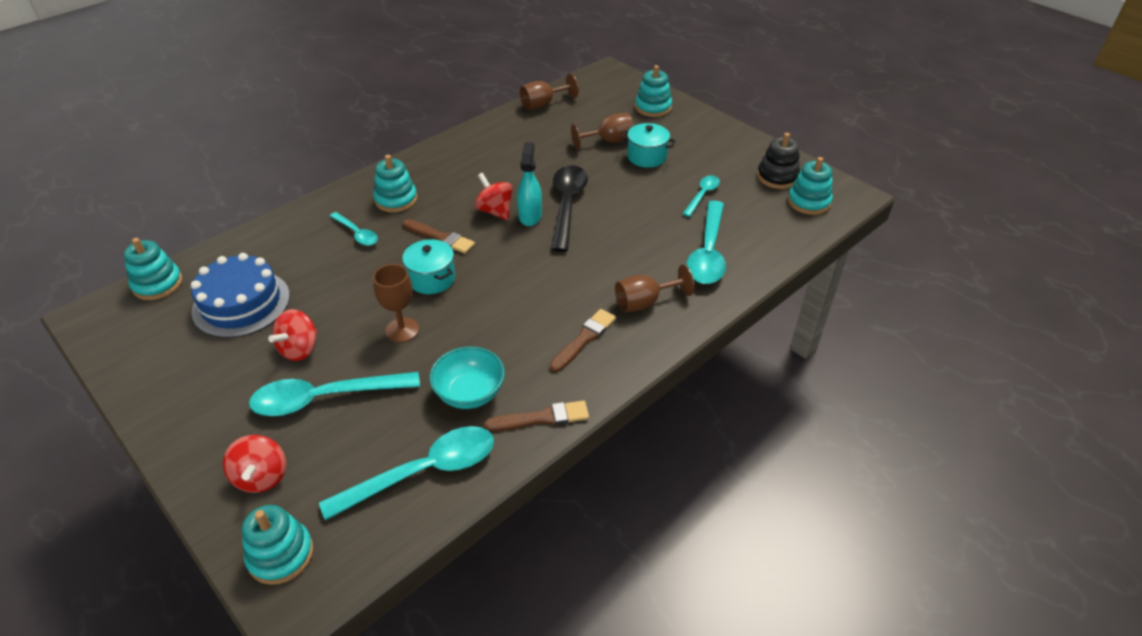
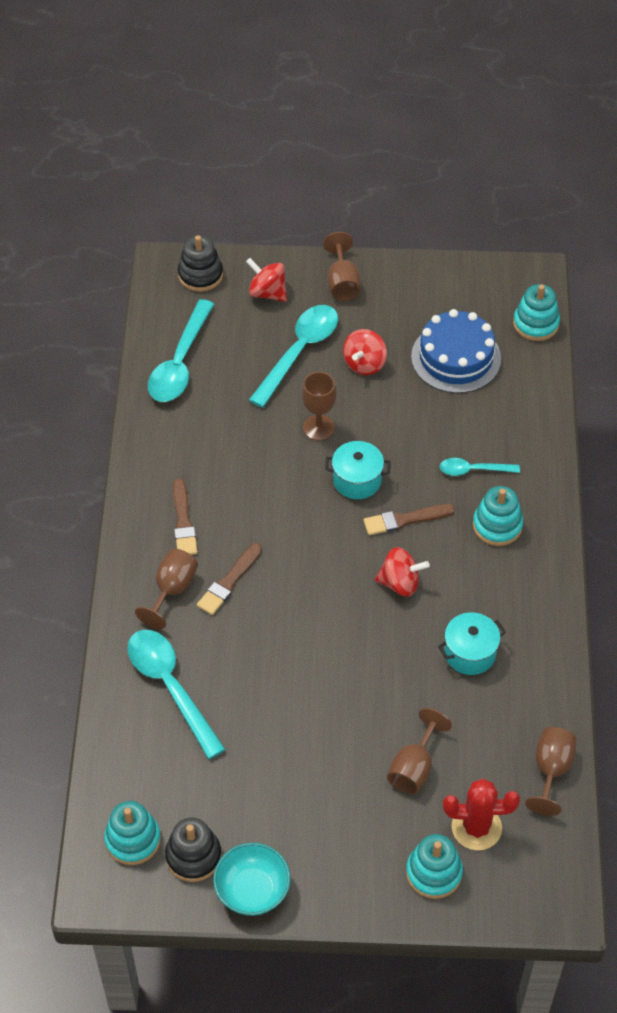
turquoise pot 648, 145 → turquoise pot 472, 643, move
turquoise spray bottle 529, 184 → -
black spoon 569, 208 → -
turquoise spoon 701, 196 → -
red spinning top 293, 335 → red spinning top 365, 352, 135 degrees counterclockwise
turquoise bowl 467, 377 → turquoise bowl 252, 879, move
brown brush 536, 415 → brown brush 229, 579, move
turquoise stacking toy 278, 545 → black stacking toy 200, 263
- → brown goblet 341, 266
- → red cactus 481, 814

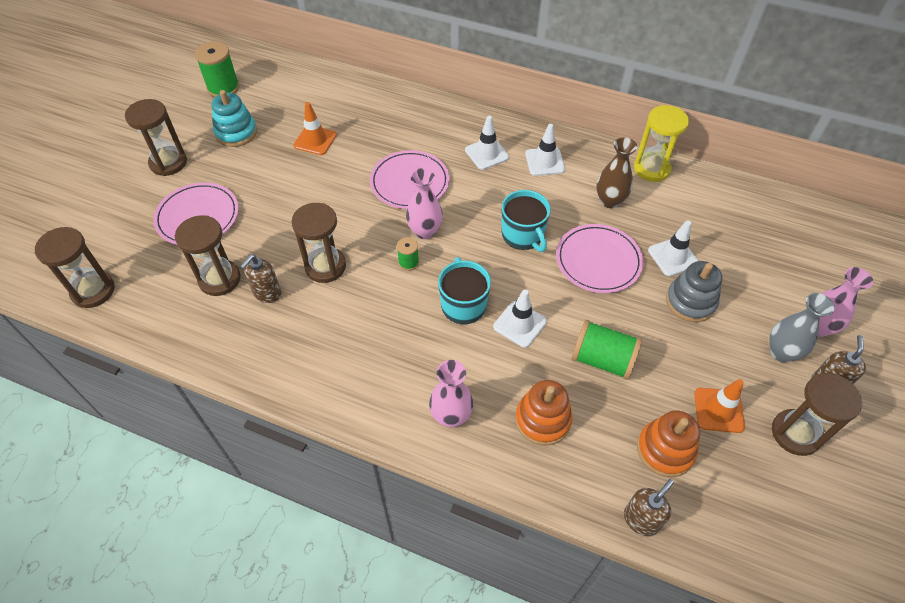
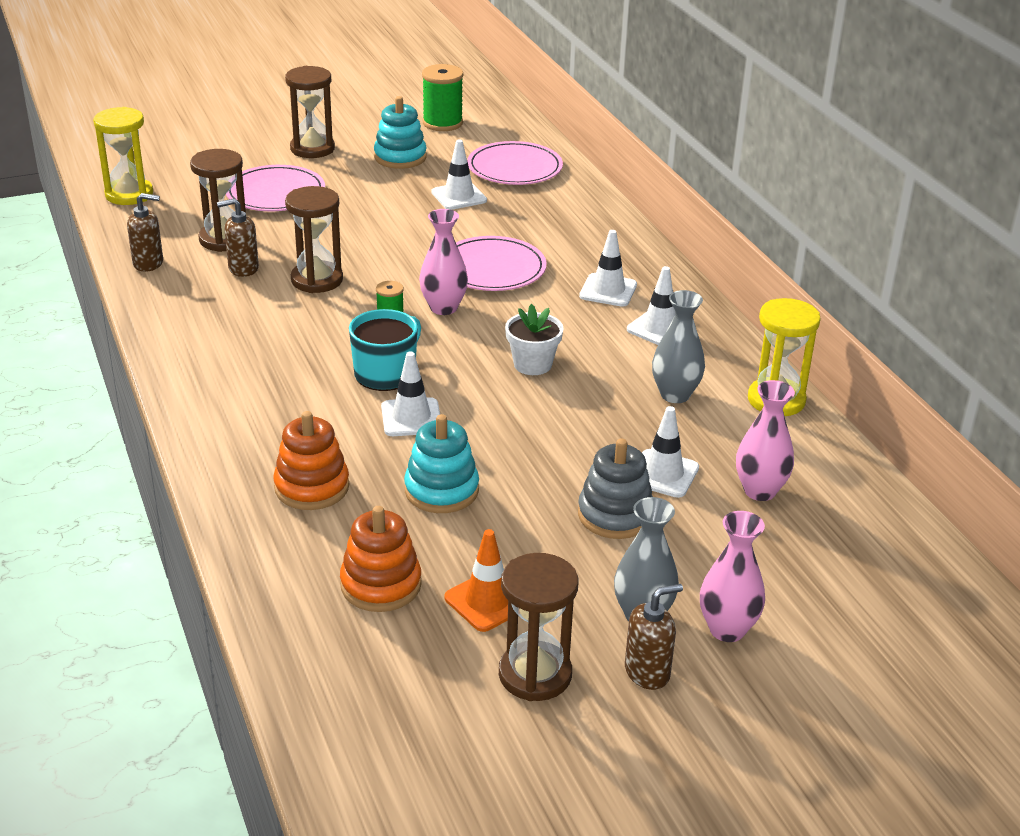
orange traffic cone 315, 128 → white traffic cone 459, 174
brown vase 616, 172 → grey vase 678, 346
turquoise mug 526, 221 → white flower pot 534, 339
pink plate 599, 258 → pink plate 515, 163, move
brown hourglass 75, 267 → yellow hourglass 123, 156
green spool 607, 350 → turquoise stacking toy 441, 463
pink vase 451, 393 → pink vase 765, 440, move
brown soap dispenser 649, 508 → brown soap dispenser 145, 232, move

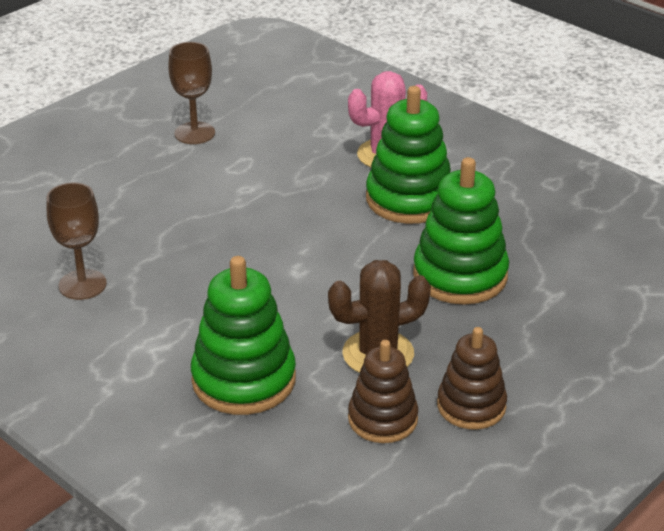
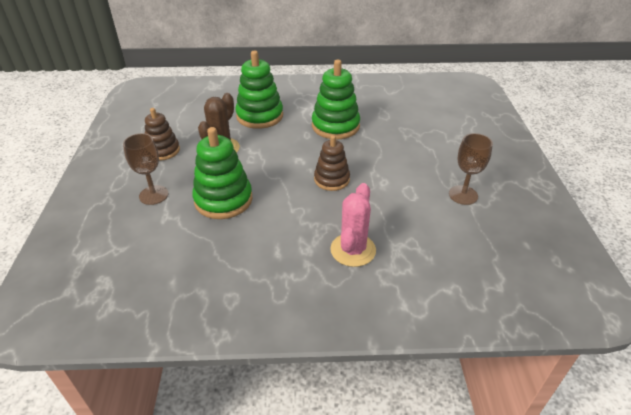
green stacking toy 408, 155 → green stacking toy 336, 99, move
brown goblet 77, 241 → brown goblet 146, 169, move
brown stacking toy 383, 391 → brown stacking toy 332, 163, move

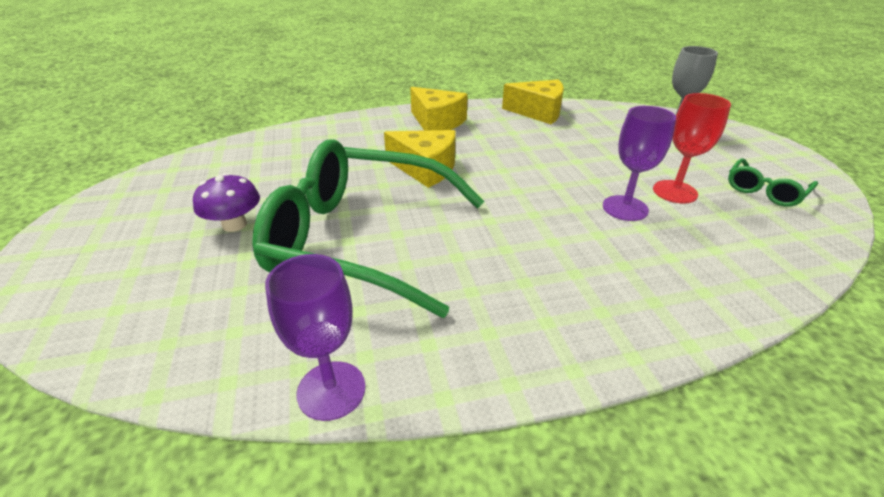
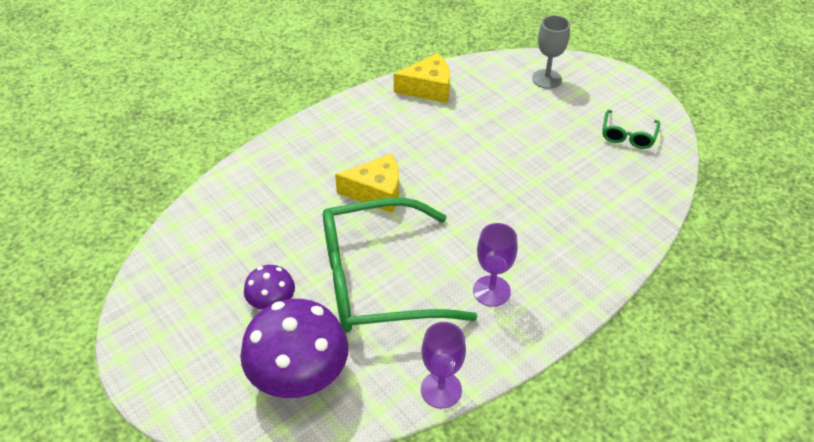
yellow cheese 439, 108 → -
red goblet 692, 148 → -
purple goblet 639, 163 → purple goblet 495, 265, move
- → purple mushroom 294, 348

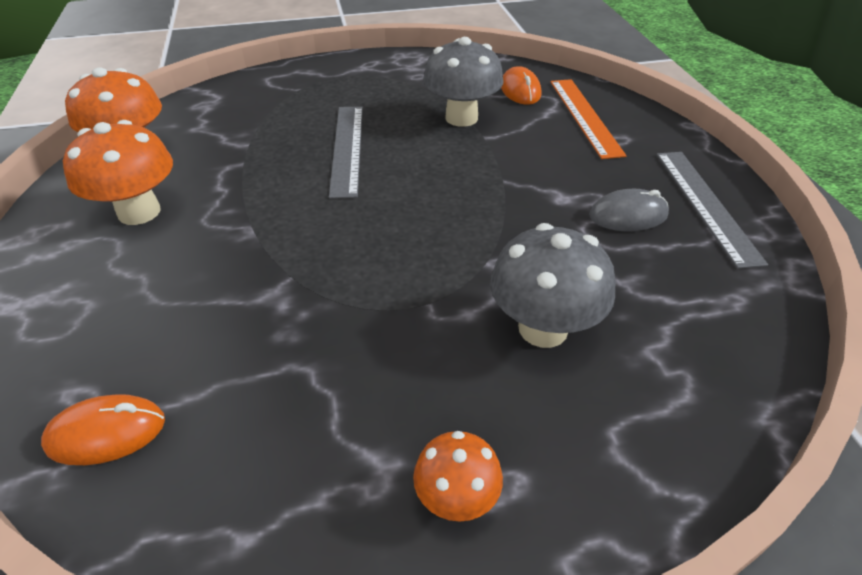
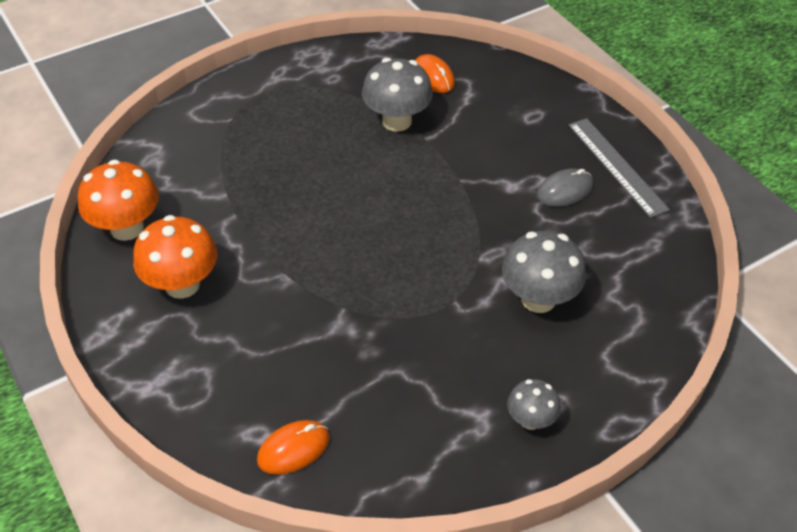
orange ruler 588, 119 → -
grey ruler 346, 152 → -
orange mushroom 458, 476 → grey mushroom 534, 404

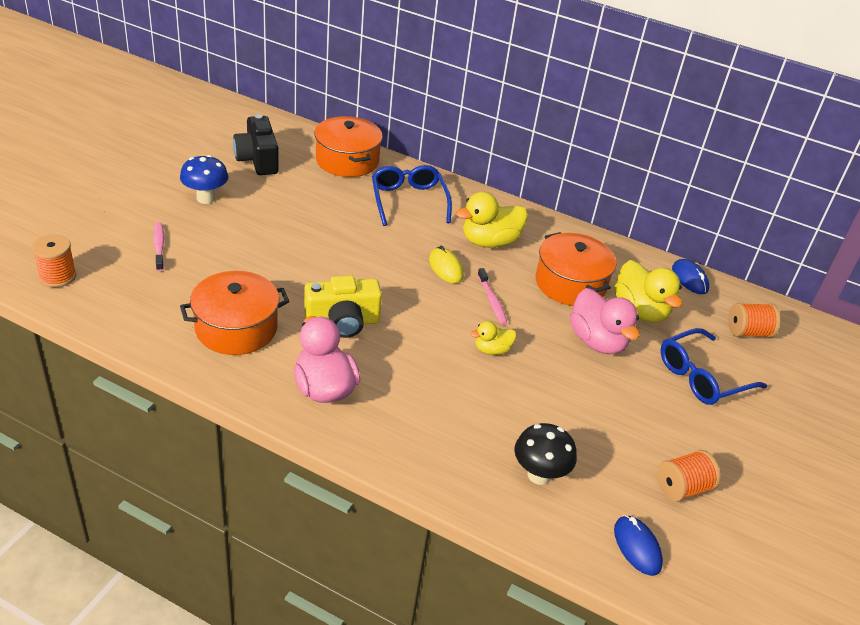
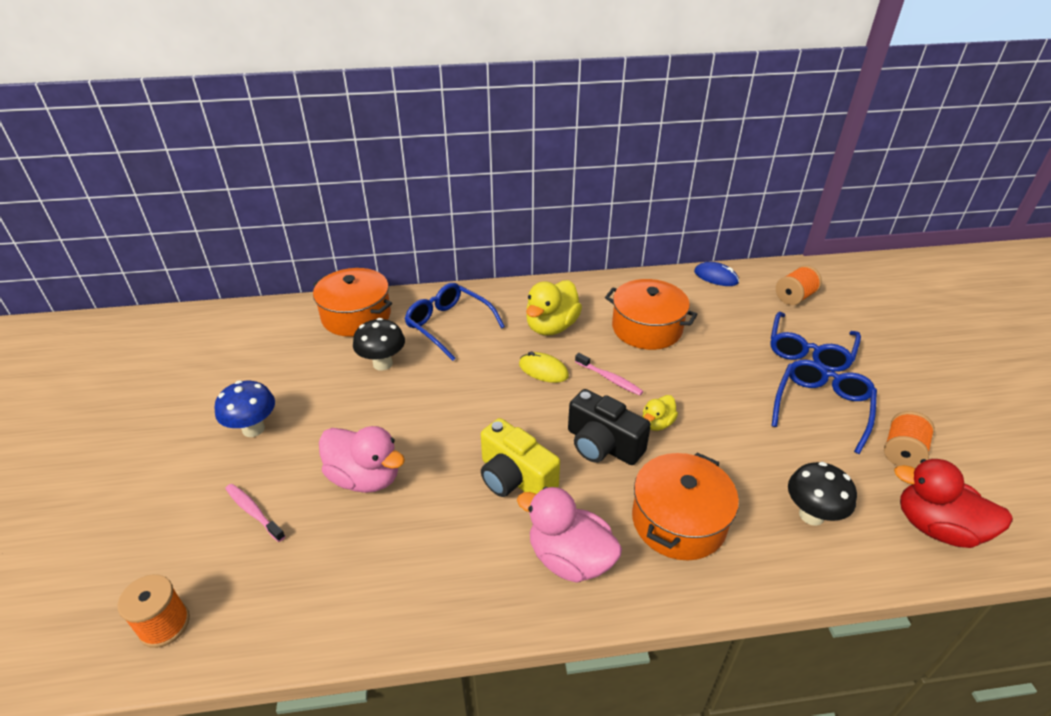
black camera 256, 144 → black camera 609, 427, move
yellow duck 648, 291 → -
orange pot 234, 313 → orange pot 685, 506, move
yellow camera 343, 307 → yellow camera 520, 457, 90 degrees clockwise
pink duck 605, 321 → pink duck 362, 459, move
blue mouse 638, 545 → red duck 953, 503
- → black mushroom 379, 344
- → blue glasses 824, 407

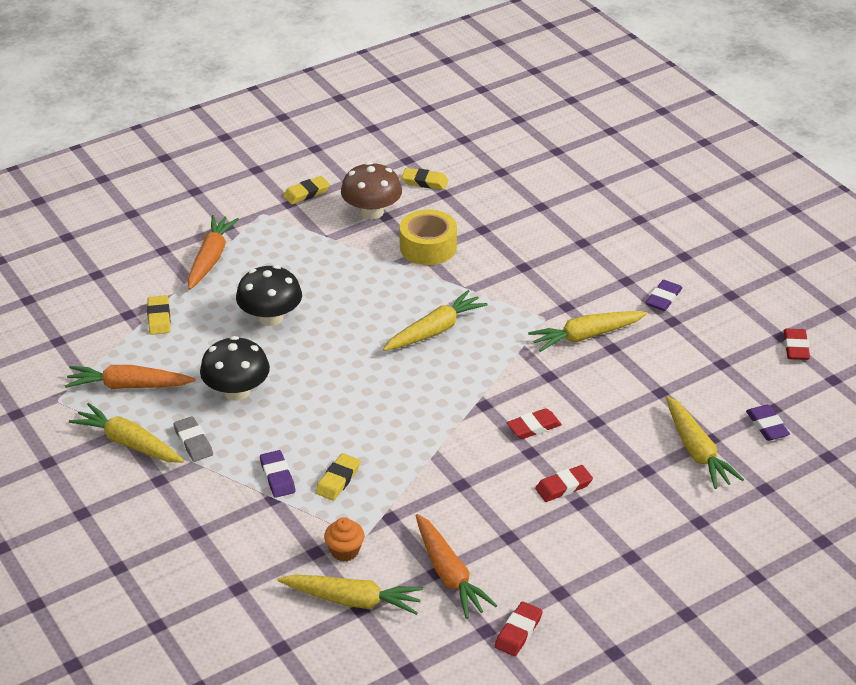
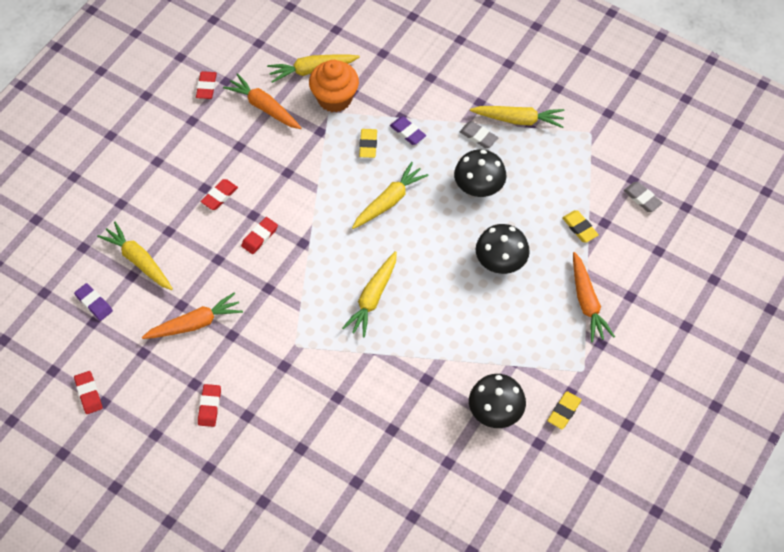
brown mushroom 371, 190 → black mushroom 497, 401
yellow eraser 424, 179 → -
yellow tape 428, 237 → -
purple eraser 664, 295 → red eraser 209, 405
yellow carrot 587, 331 → yellow carrot 390, 195, move
orange carrot 129, 377 → orange carrot 192, 315, move
orange cupcake 344, 539 → orange cupcake 334, 86, x1.88
- → grey eraser 643, 197

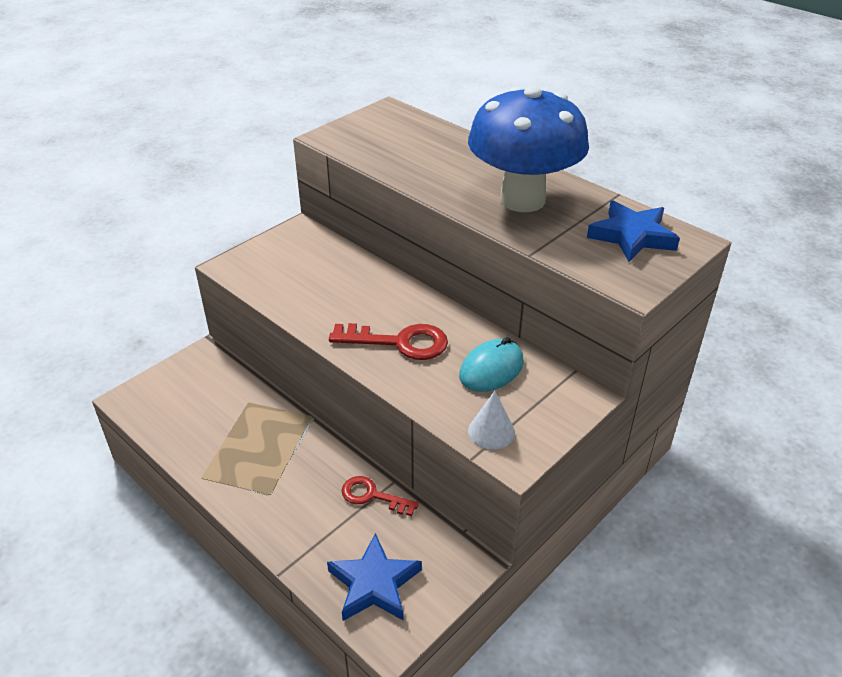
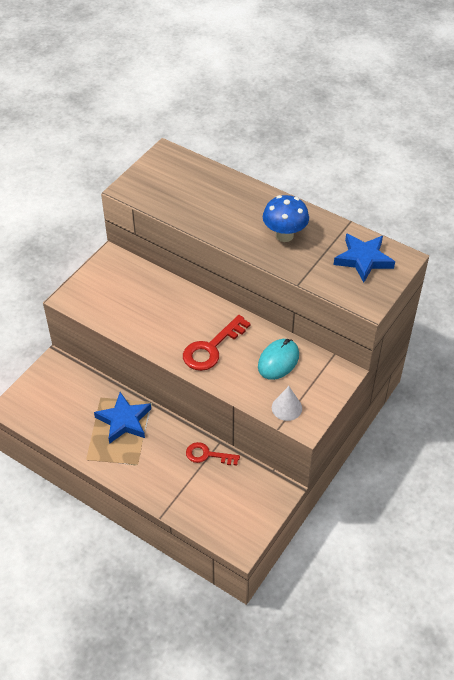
blue mushroom 528, 149 → blue mushroom 286, 218, x0.56
red key 388, 341 → red key 217, 343, 135 degrees clockwise
blue star 374, 577 → blue star 122, 418, move

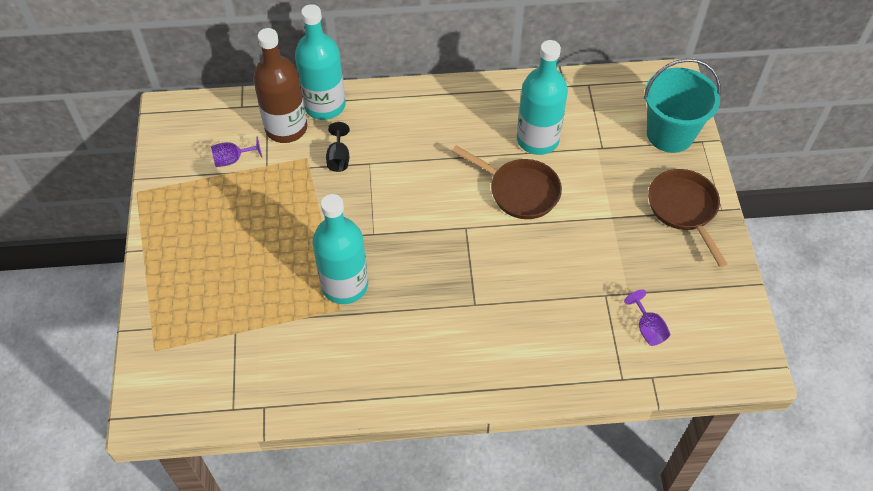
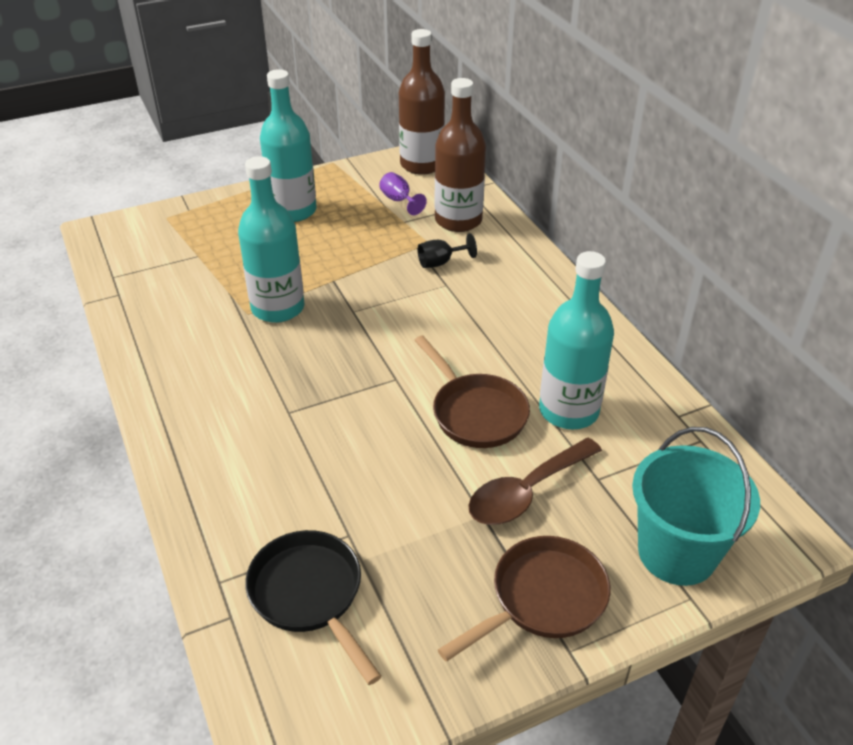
turquoise bottle 320, 62 → turquoise bottle 288, 145, move
brown pan 507, 182 → brown pan 472, 391, 45 degrees counterclockwise
purple goblet 647, 317 → black pan 313, 607
- → brown bottle 422, 102
- → brown spoon 535, 481

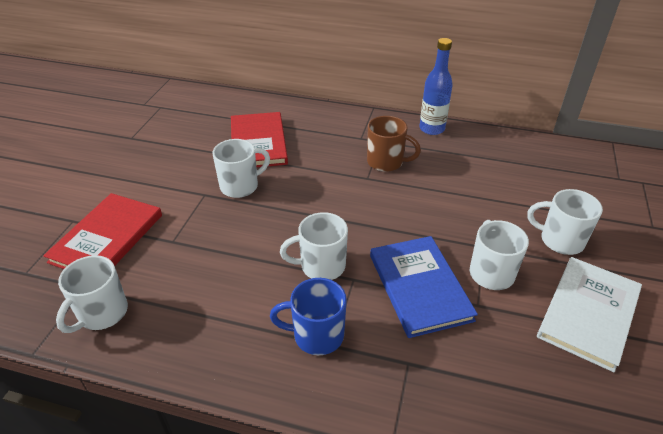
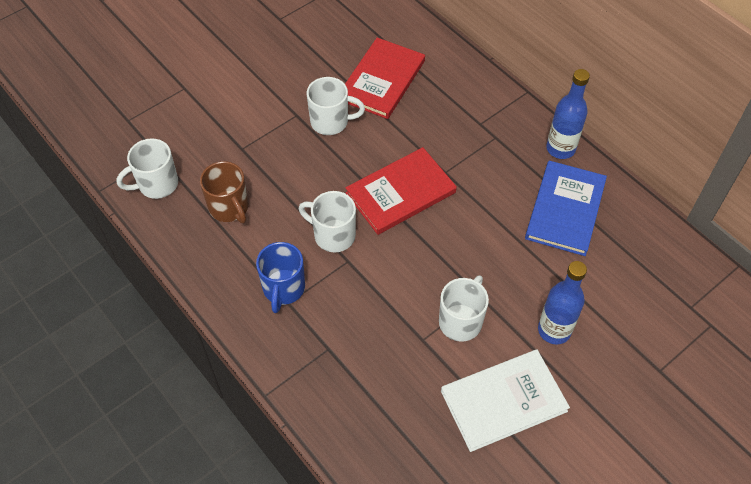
brown mug 394, 144 → brown mug 224, 192, move
white mug 565, 222 → blue bottle 562, 302
red book 102, 231 → red book 401, 191, move
blue book 424, 287 → blue book 566, 208, move
blue mug 308, 316 → blue mug 280, 277, 120 degrees counterclockwise

